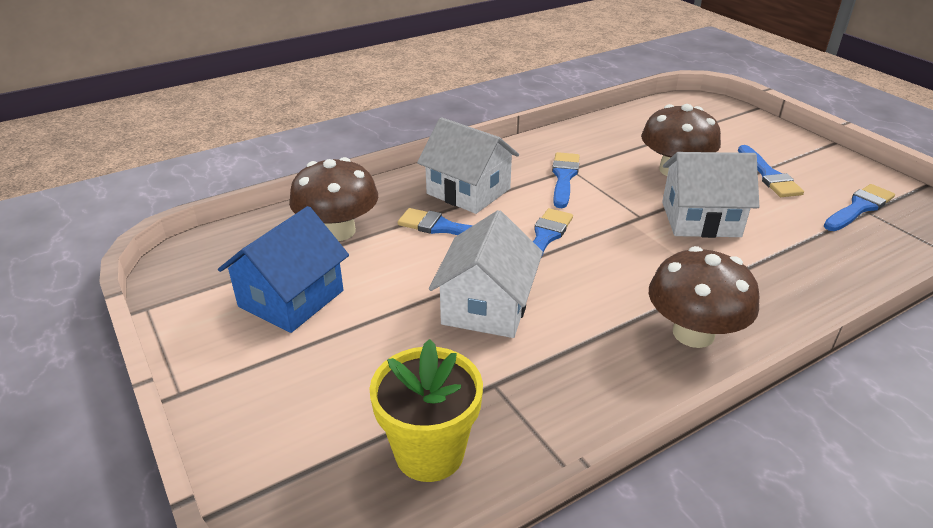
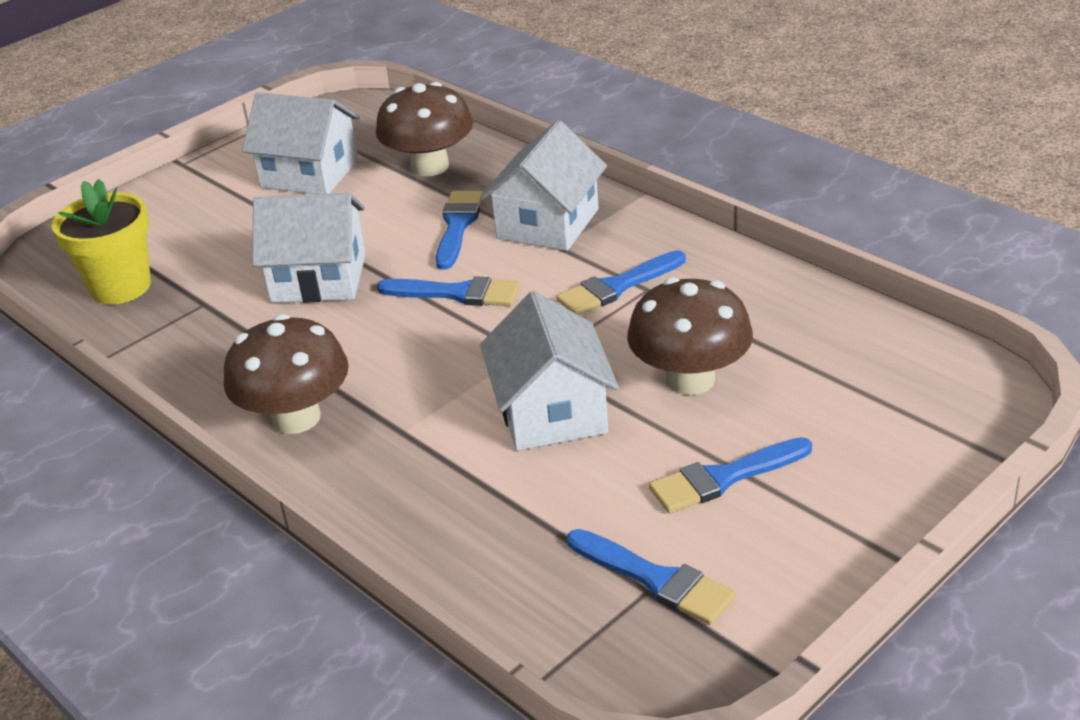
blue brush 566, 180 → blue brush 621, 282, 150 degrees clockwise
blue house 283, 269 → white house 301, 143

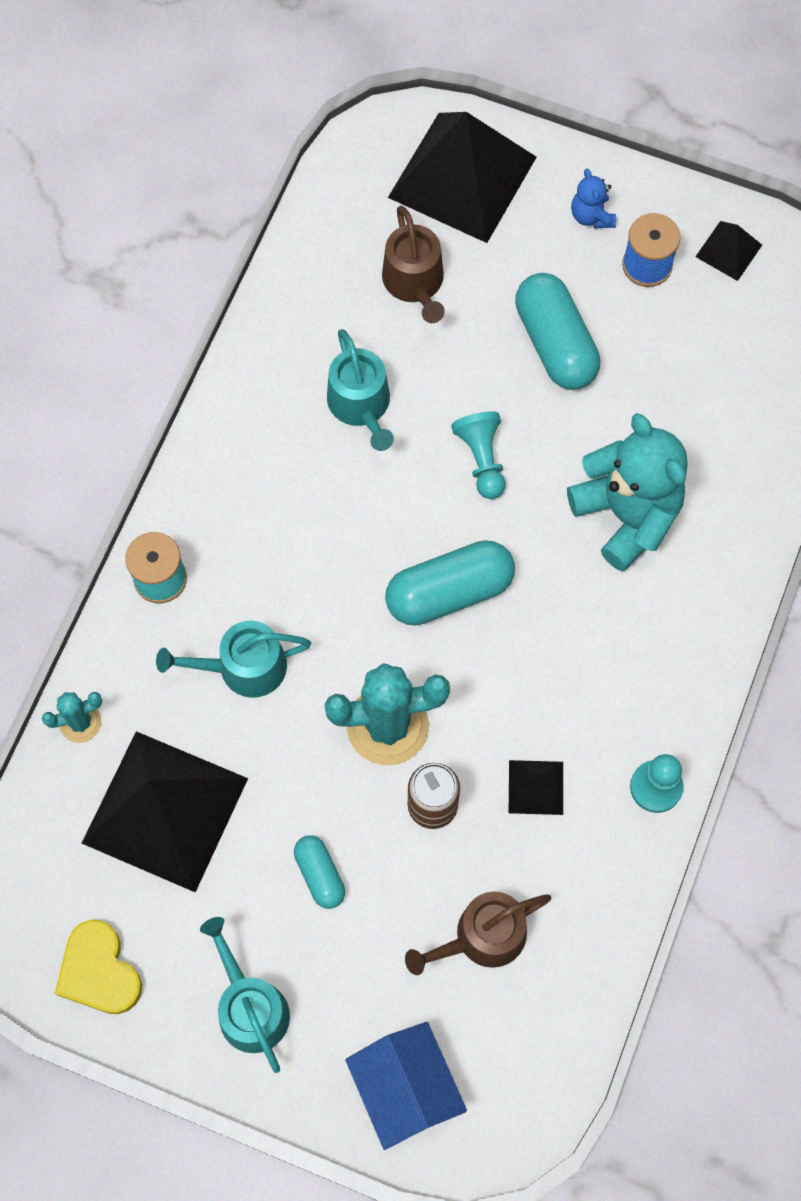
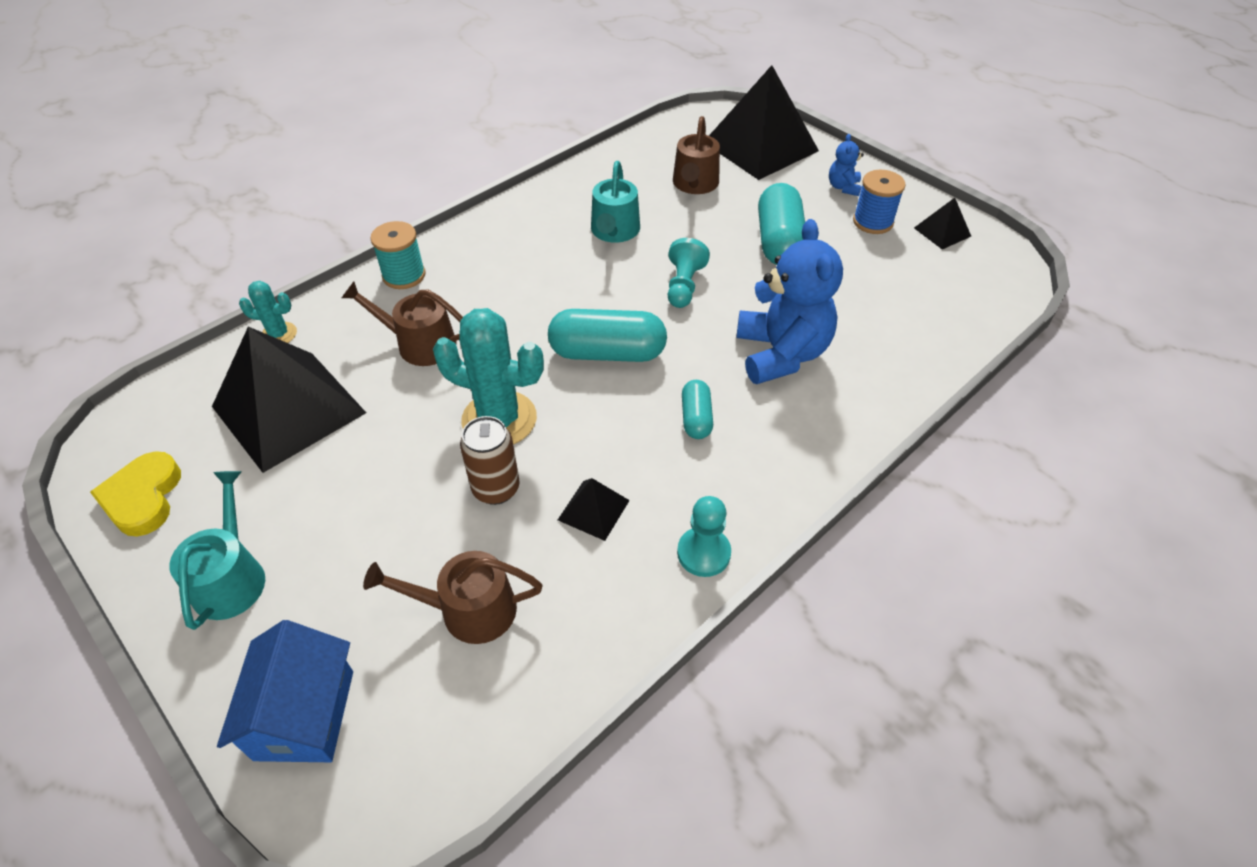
turquoise teddy bear 627, 492 → blue teddy bear 789, 301
turquoise watering can 233, 659 → brown watering can 402, 324
turquoise capsule 319, 872 → turquoise capsule 697, 409, move

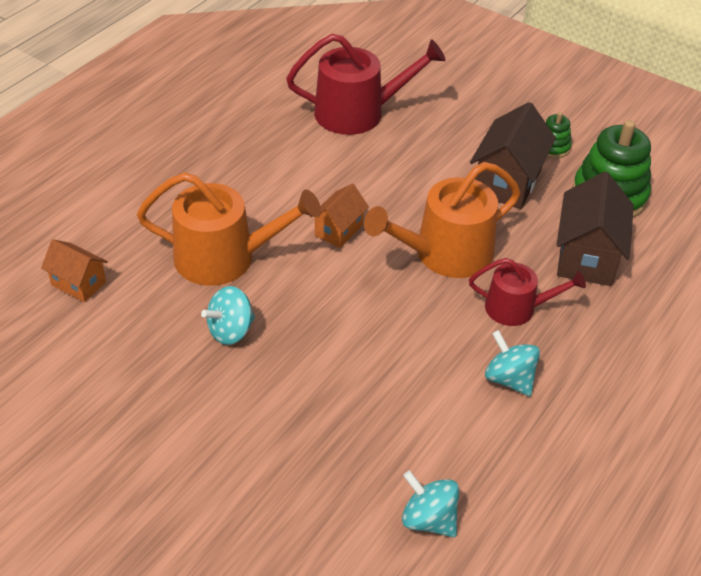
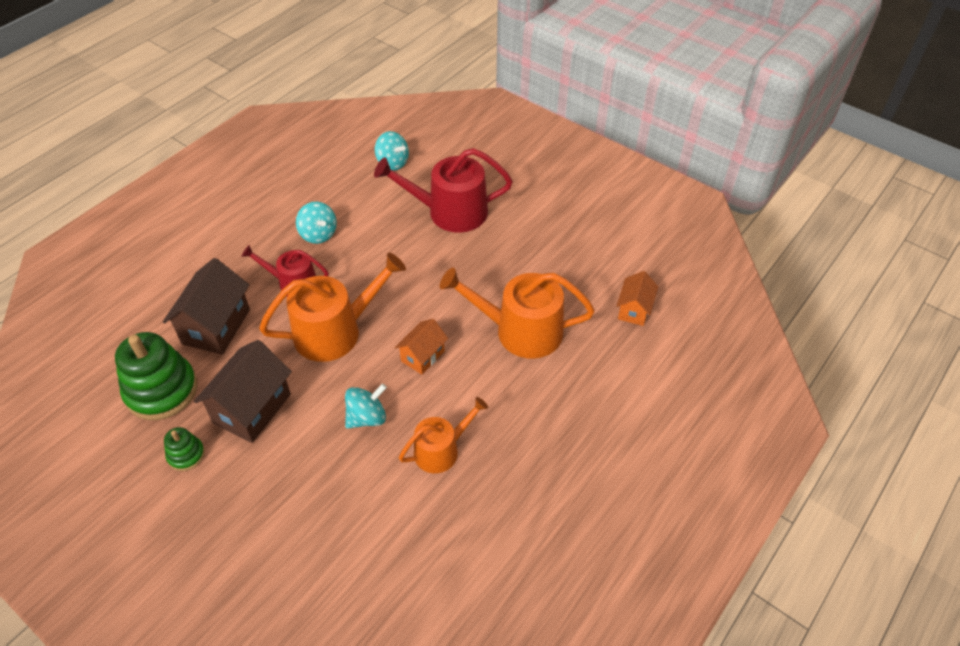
red watering can 366, 84 → red watering can 443, 190, move
orange house 74, 270 → orange house 637, 298, 75 degrees clockwise
turquoise spinning top 228, 315 → turquoise spinning top 366, 406, move
- → orange watering can 443, 435

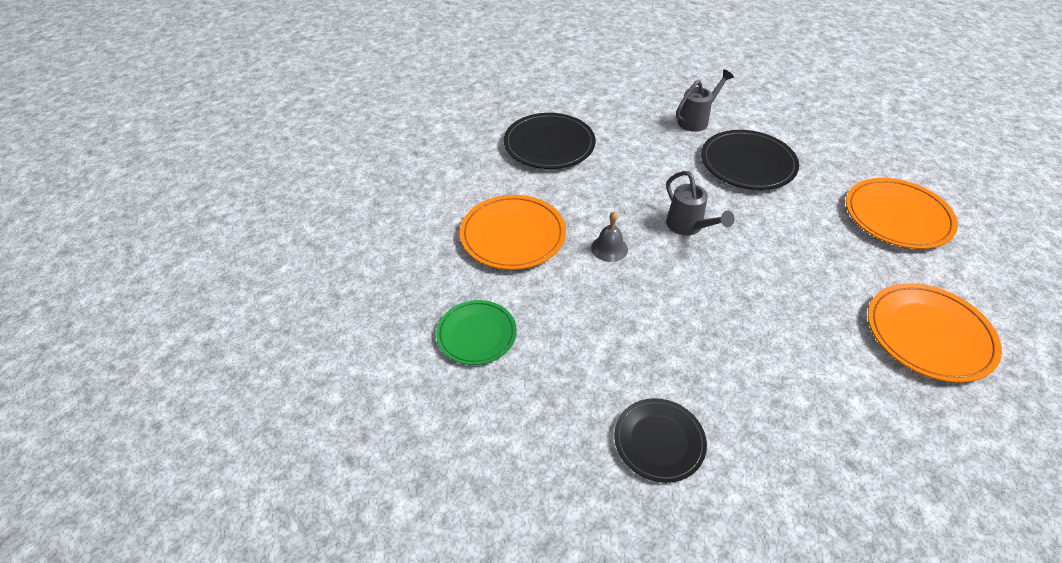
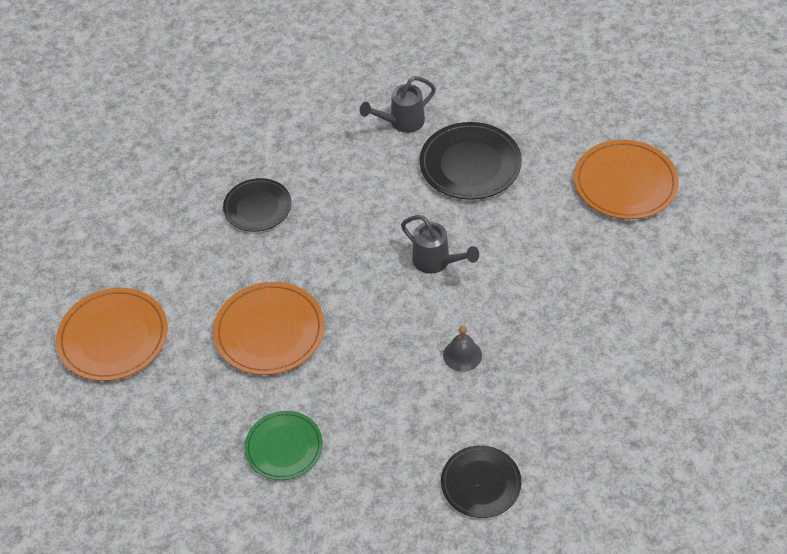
grey watering can 705, 100 → grey watering can 398, 104, 150 degrees counterclockwise
black plate 550, 141 → black plate 257, 205, x0.66
grey bell 609, 237 → grey bell 462, 348, move
orange plate 935, 333 → orange plate 112, 334, move

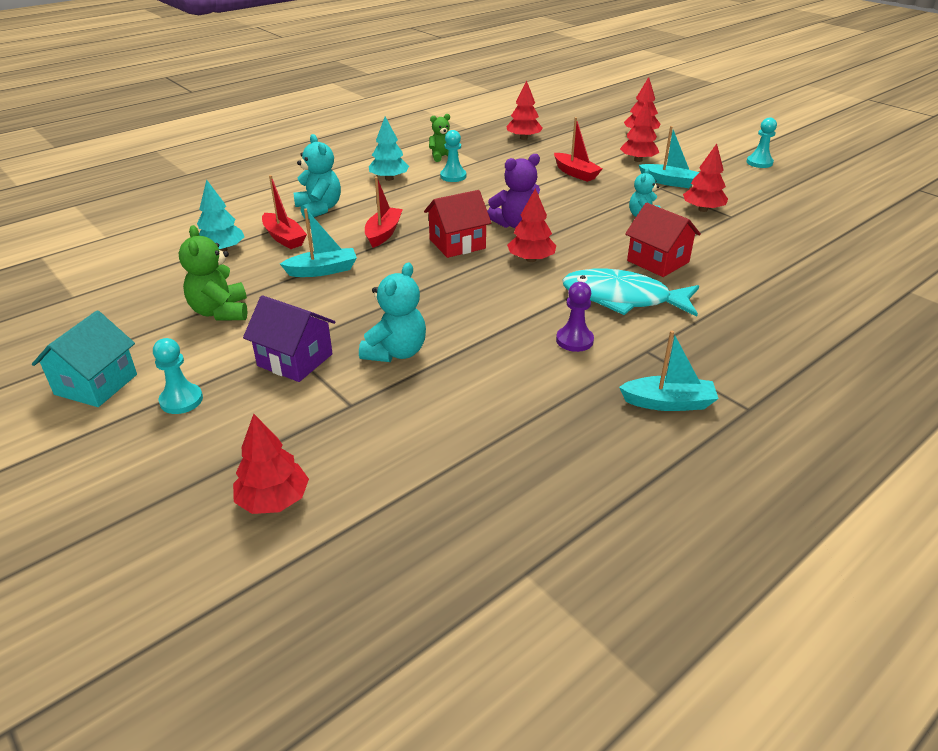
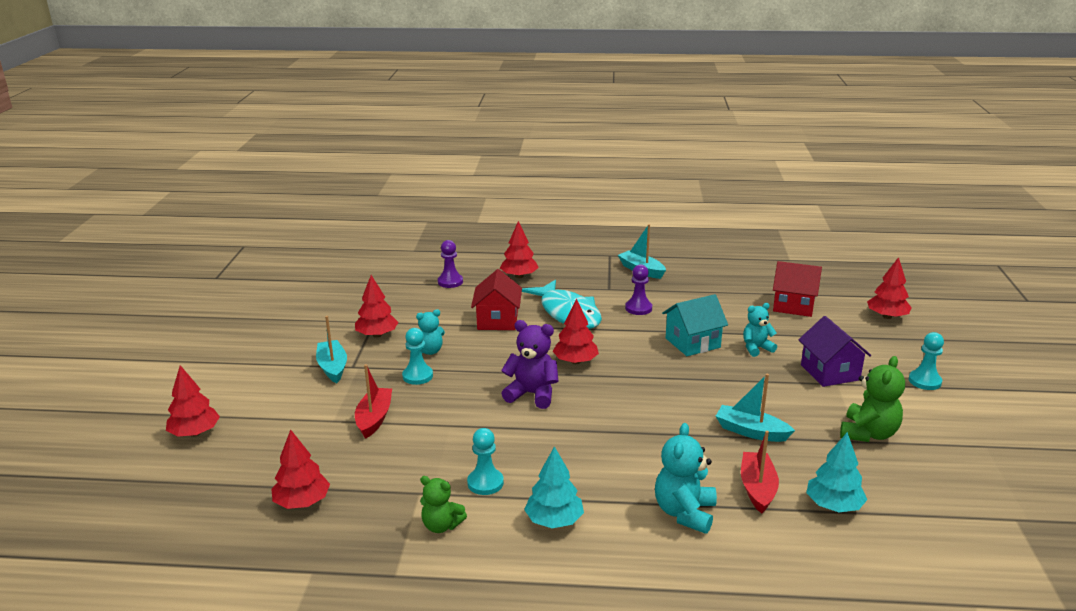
red tree 639, 131 → red tree 519, 249, move
turquoise pawn 761, 142 → turquoise pawn 417, 356, move
red boat 384, 212 → -
red house 457, 224 → red house 797, 289, move
turquoise teddy bear 392, 312 → turquoise teddy bear 760, 330, x0.66
turquoise house 84, 358 → turquoise house 695, 325, move
- → purple pawn 450, 264

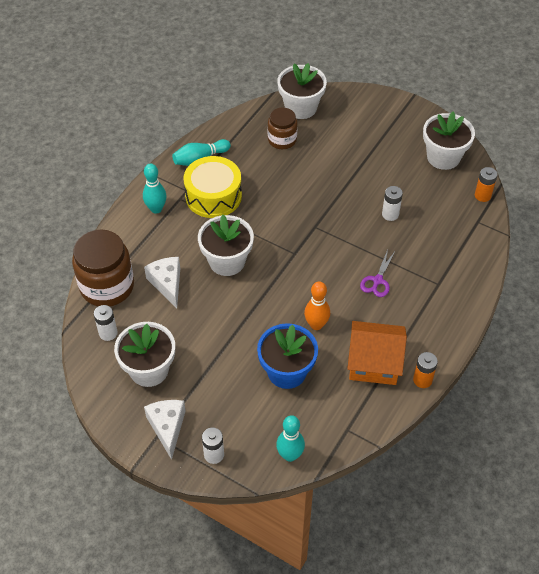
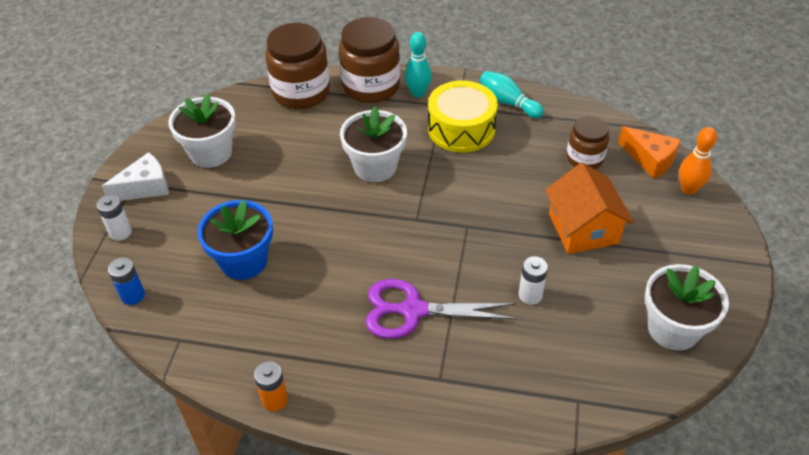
white flower pot 302, 91 → orange cheese 649, 152
orange battery 486, 184 → -
purple scissors 378, 273 → purple scissors 441, 309, x1.79
white cheese 162, 282 → -
orange bowling pin 317, 305 → orange bowling pin 698, 161, move
white battery 106, 323 → -
orange house 377, 353 → orange house 589, 208, move
turquoise bowling pin 290, 438 → blue battery 126, 281
- → brown jar 369, 60

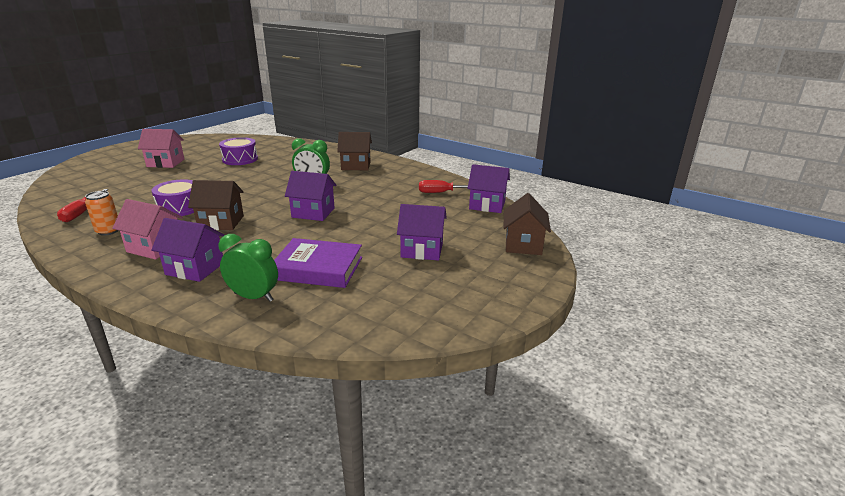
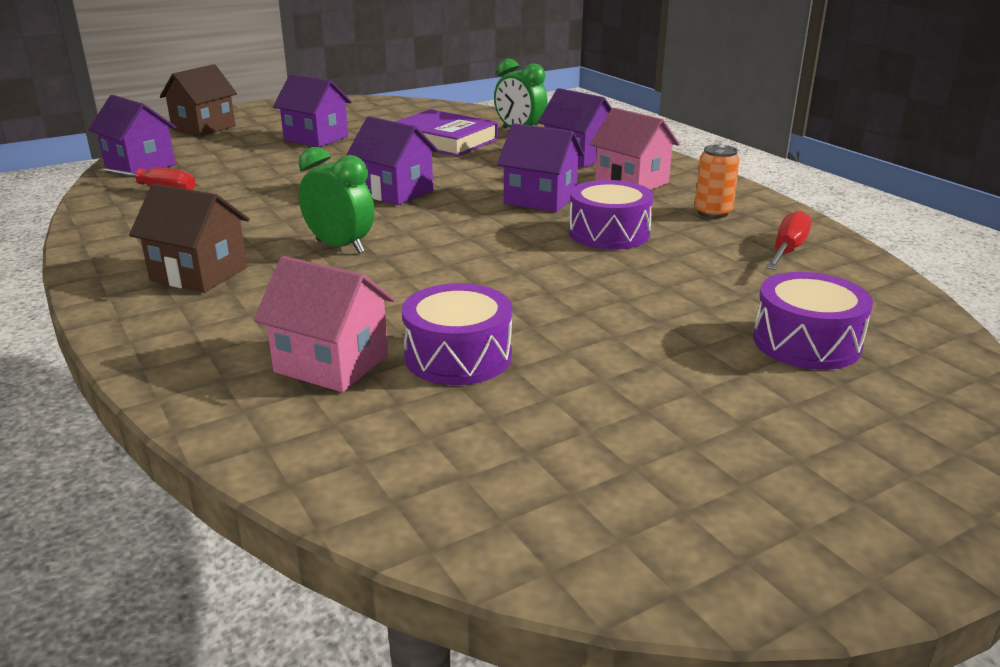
pink house 161, 148 → pink house 324, 324, move
brown house 216, 205 → purple house 540, 167
- → purple drum 813, 321

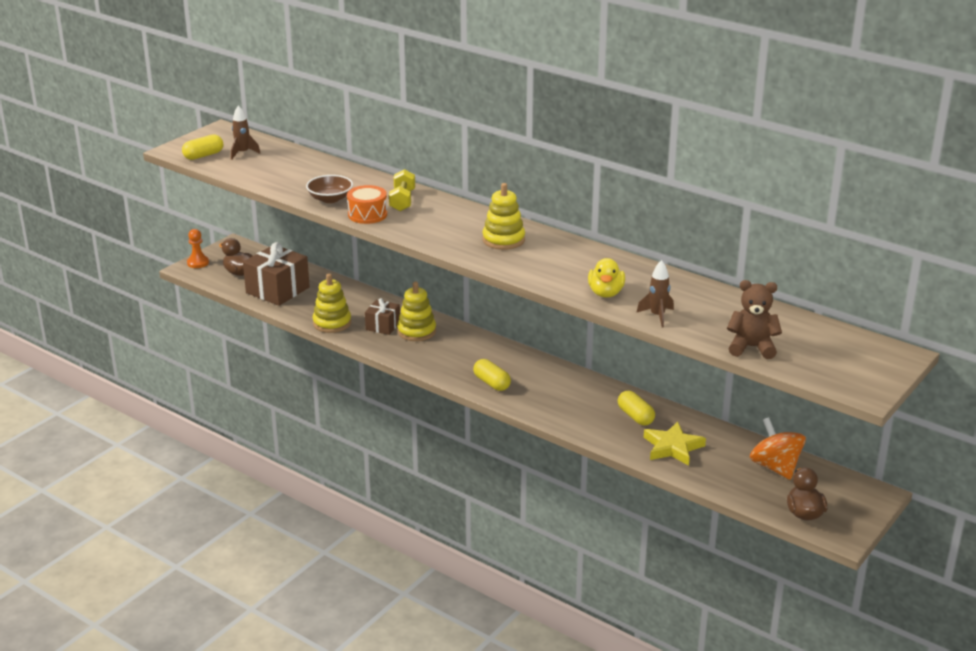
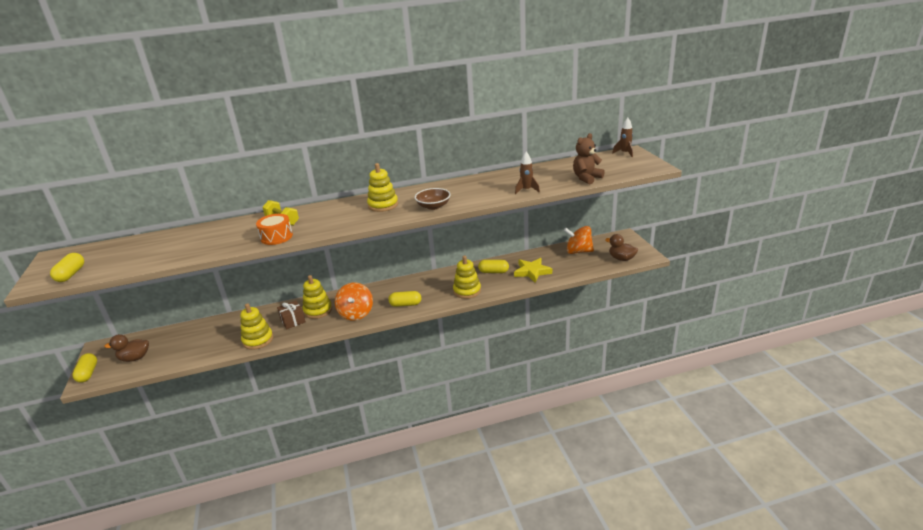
brown rocket 246, 132 → brown rocket 622, 137, move
brown bowl 329, 189 → brown bowl 433, 199, move
orange pawn 198, 248 → yellow capsule 84, 368
brown gift 276, 274 → -
yellow duck 606, 278 → -
- → yellow stacking toy 467, 277
- → orange spinning top 354, 301

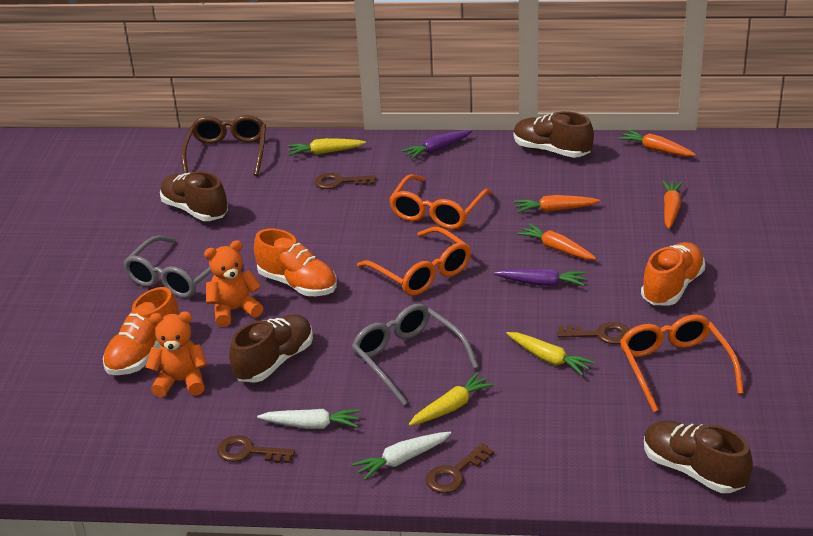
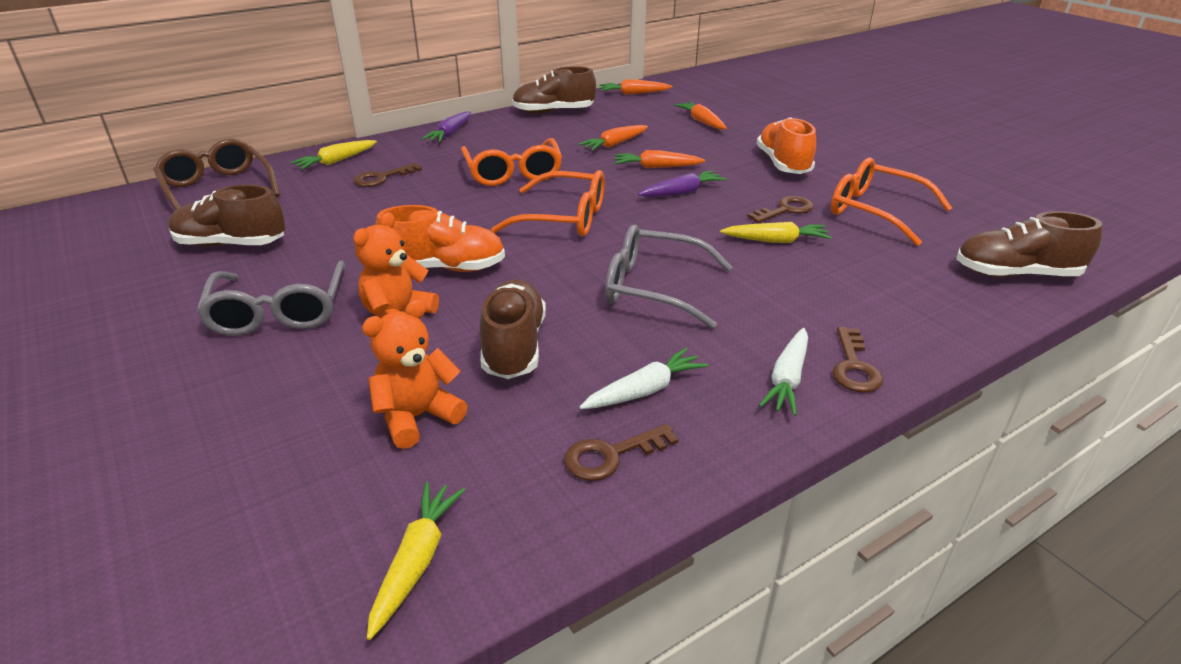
orange shoe 141, 331 → -
yellow carrot 452, 399 → yellow carrot 416, 561, move

